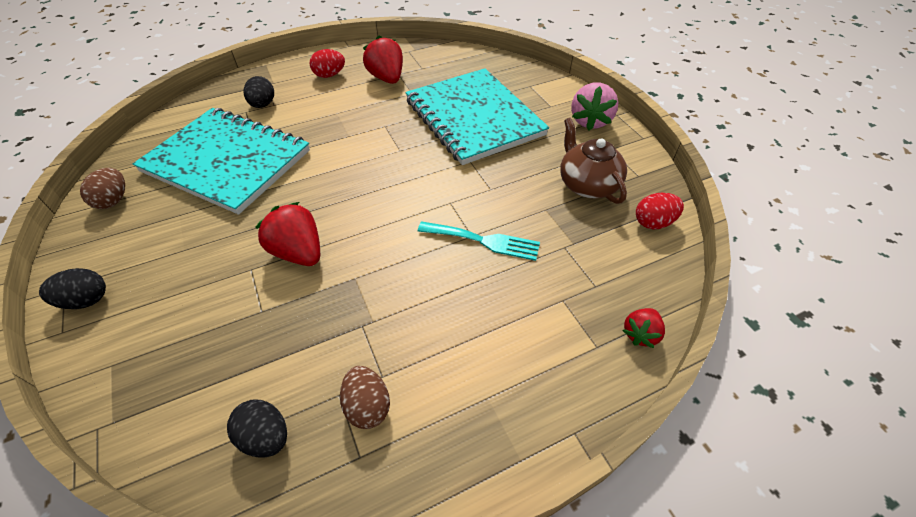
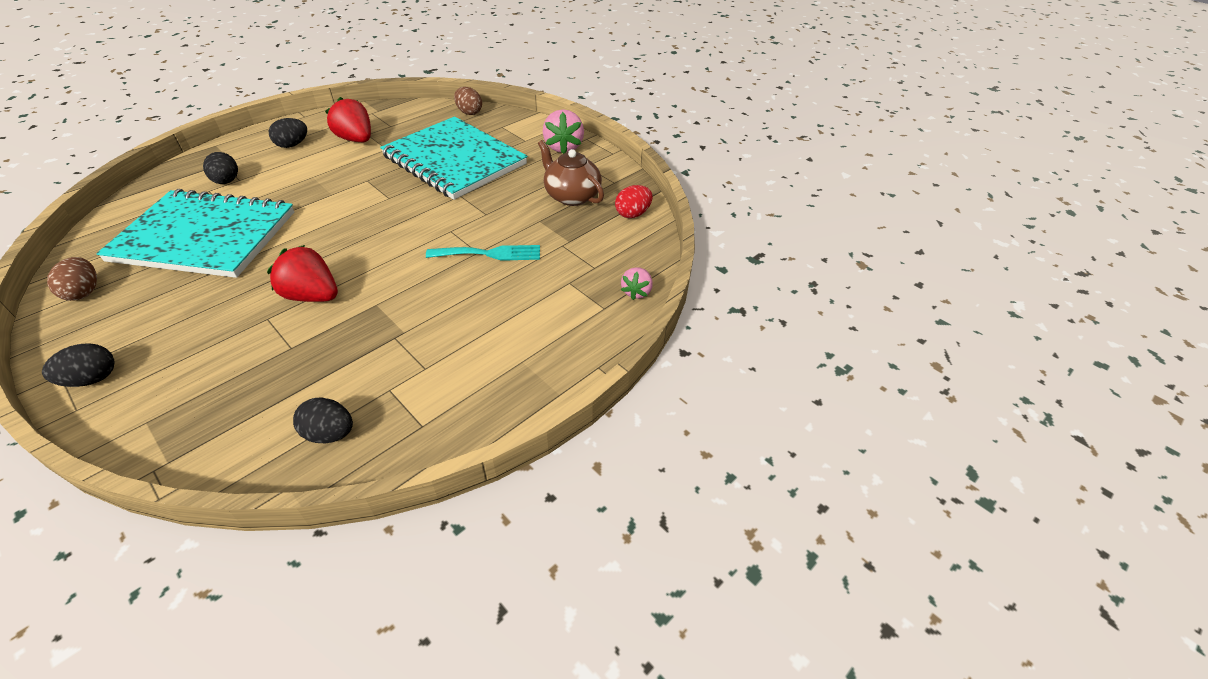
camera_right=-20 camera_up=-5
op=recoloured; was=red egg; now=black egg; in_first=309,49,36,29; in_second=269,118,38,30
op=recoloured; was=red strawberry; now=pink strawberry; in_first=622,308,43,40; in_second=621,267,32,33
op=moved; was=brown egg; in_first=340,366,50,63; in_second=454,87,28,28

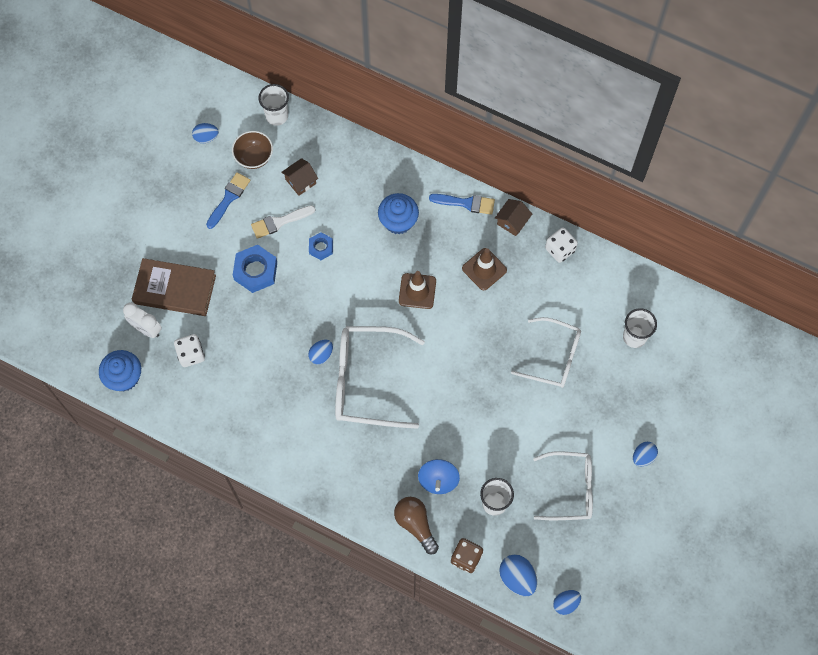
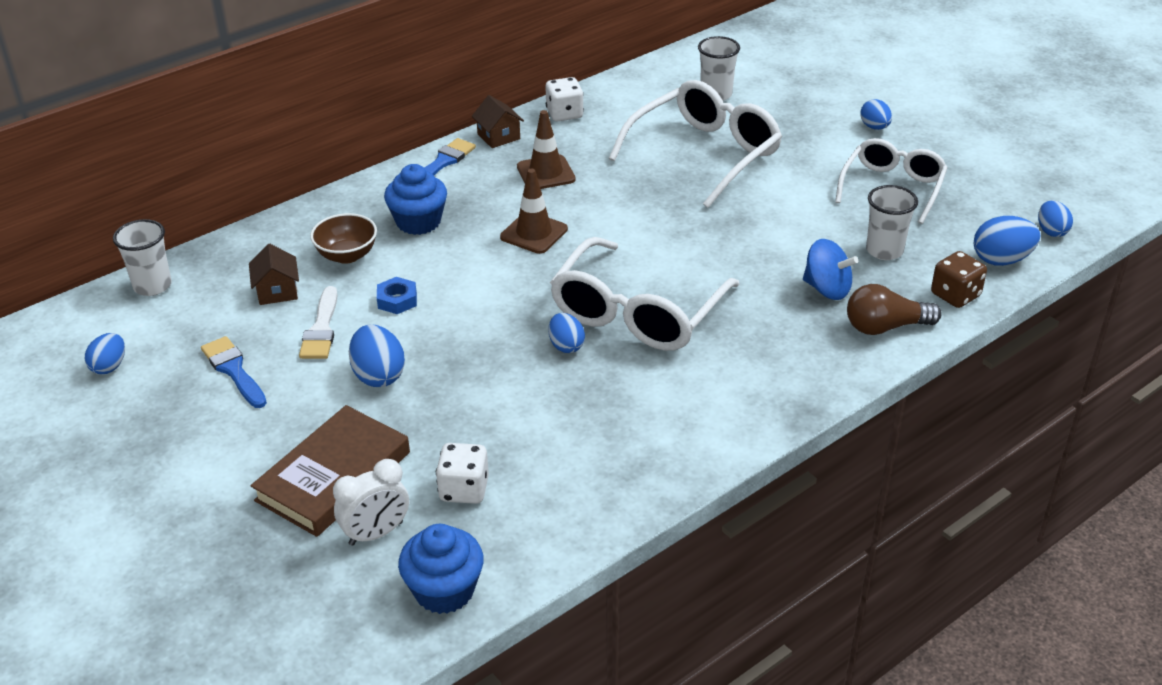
camera_right=-65 camera_up=-30
op=moved; was=brown bowl; in_first=232,131,41,38; in_second=310,213,67,51
op=replaced; was=blue nut; now=blue egg; in_first=233,245,44,48; in_second=349,324,56,63
op=resized; was=white glasses; in_first=511,317,70,71; in_second=609,80,173,128; ratio=1.51

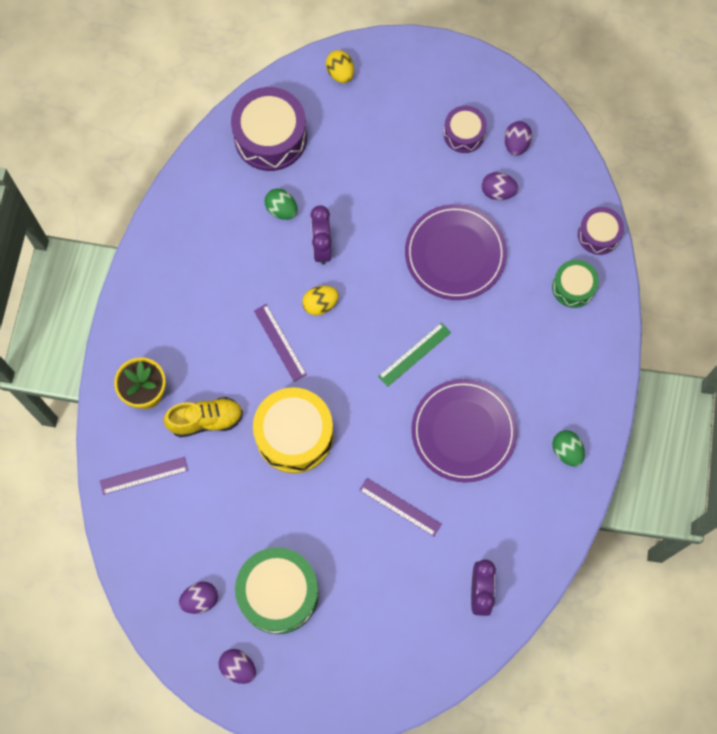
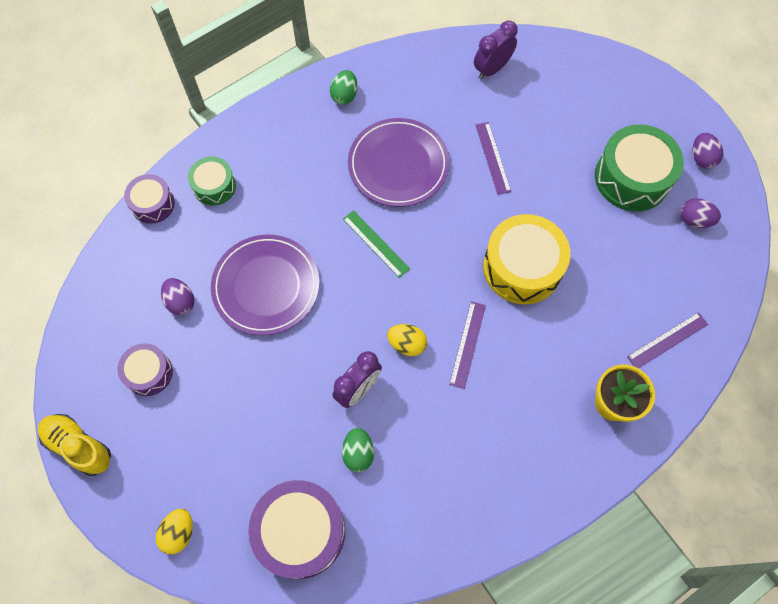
camera_right=-135 camera_up=-5
op=removed; was=purple egg; in_first=504,121,28,35
op=turned; was=green ruler; in_first=378,322,73,65; in_second=343,210,67,68; clockwise=45
op=moved; was=yellow shoe; in_first=163,397,80,40; in_second=38,414,73,62
op=turned; was=purple ruler; in_first=100,457,88,38; in_second=627,312,81,56; clockwise=-60

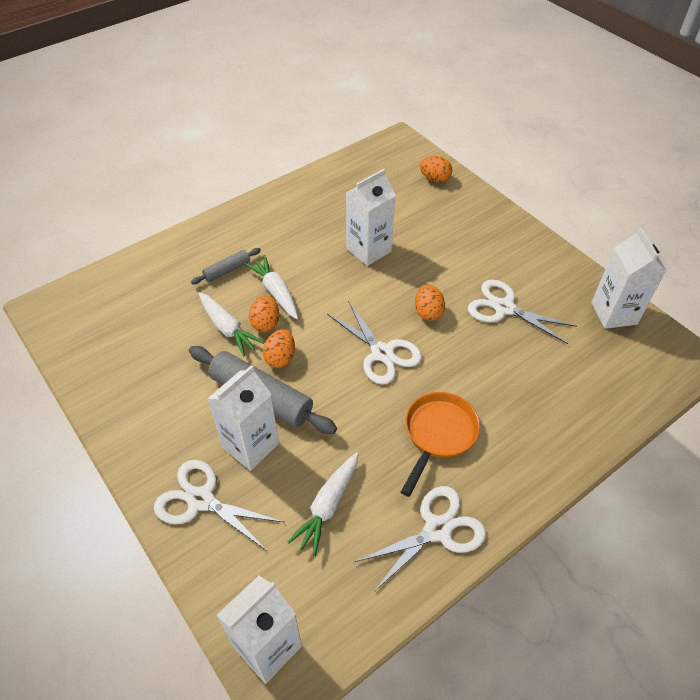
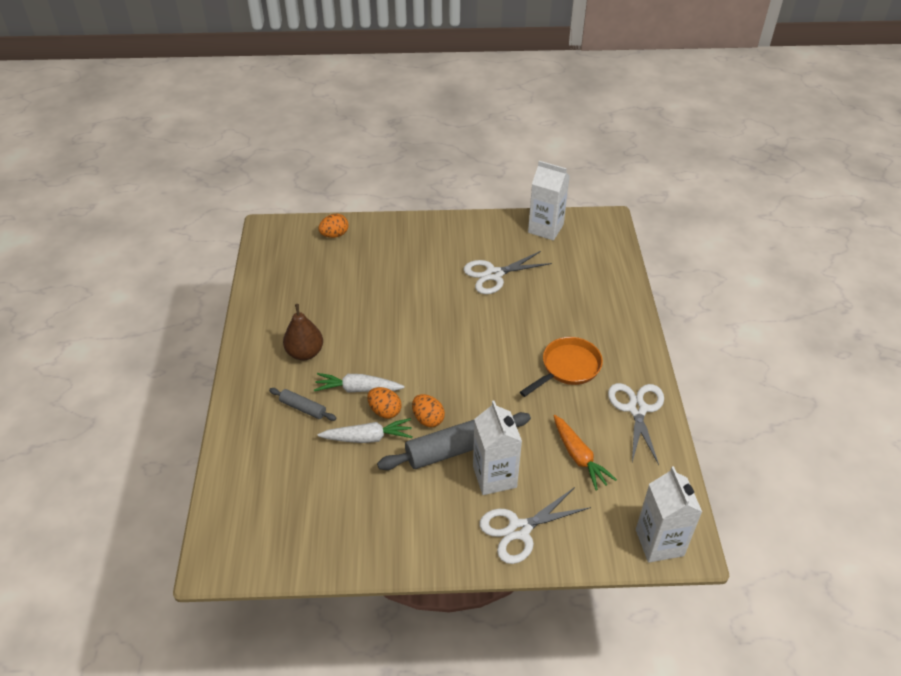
camera_right=-55 camera_up=-5
op=removed; was=white carton; in_first=346,169,50,97
op=turned; was=grey rolling pin; in_first=191,248,70,36; in_second=269,388,67,33; clockwise=-60
op=removed; was=orange egg; in_first=415,284,30,37
op=removed; was=white scissors; in_first=327,301,95,84
op=turned; was=orange pan; in_first=401,392,79,105; in_second=520,337,83,60; clockwise=75
op=recoloured; was=white carrot; now=orange carrot; in_first=287,452,72,105; in_second=554,415,63,75
op=added; now=brown pear; in_second=283,304,40,56

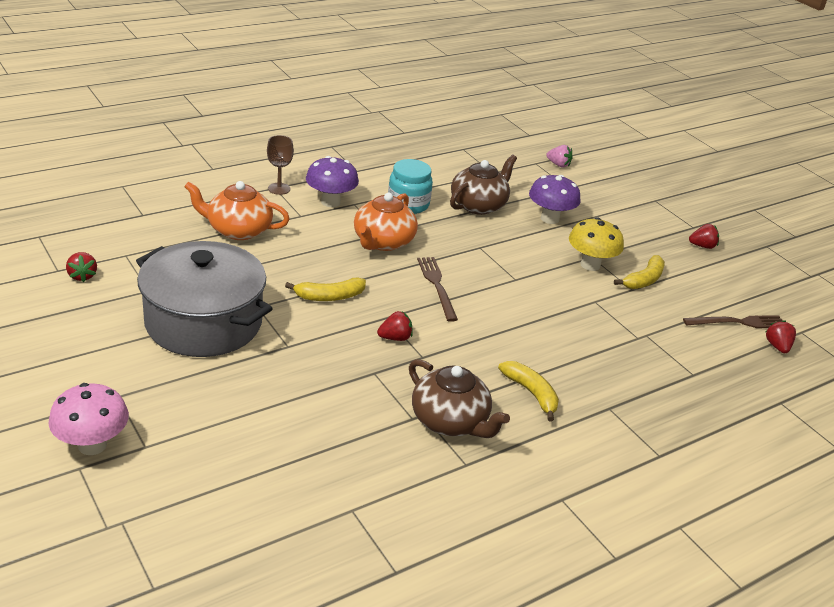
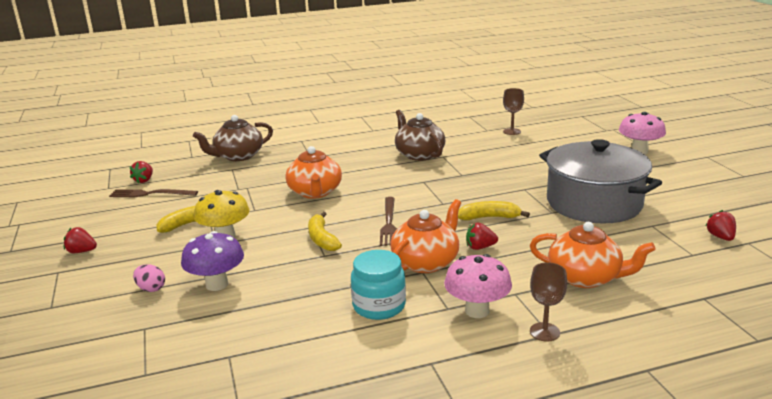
camera_right=-160 camera_up=-10
op=removed; was=pink strawberry; in_first=546,145,26,23
op=moved; was=brown teapot; in_first=450,155,67,60; in_second=193,115,80,46
op=recoloured; was=purple mushroom; now=pink mushroom; in_first=306,156,53,51; in_second=444,254,68,64
op=moved; was=red strawberry; in_first=377,311,36,30; in_second=466,222,32,28
op=moved; was=yellow banana; in_first=498,361,61,61; in_second=308,212,34,39
op=added; now=brown goblet; in_second=503,88,21,47
op=added; now=orange teapot; in_second=286,146,56,53
op=added; now=pink egg; in_second=133,264,32,28

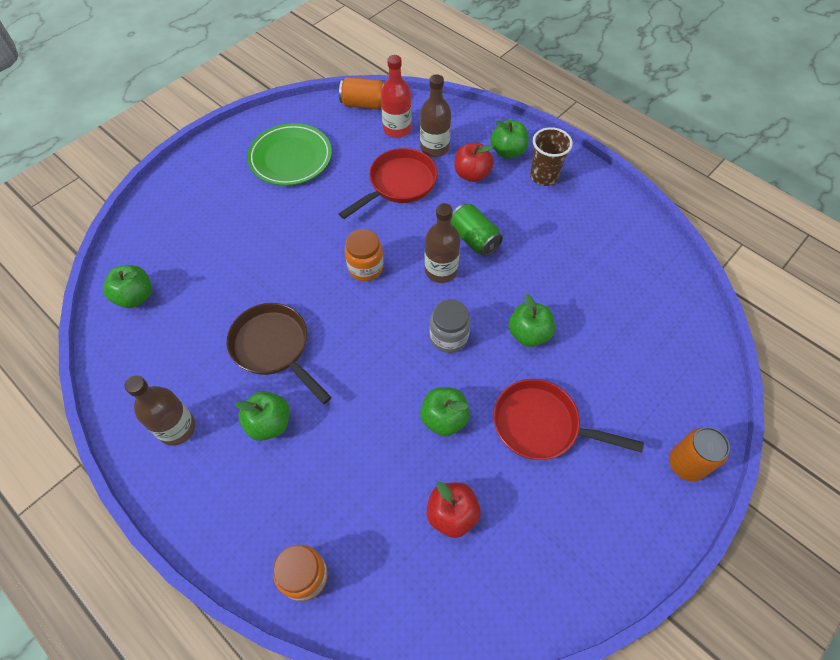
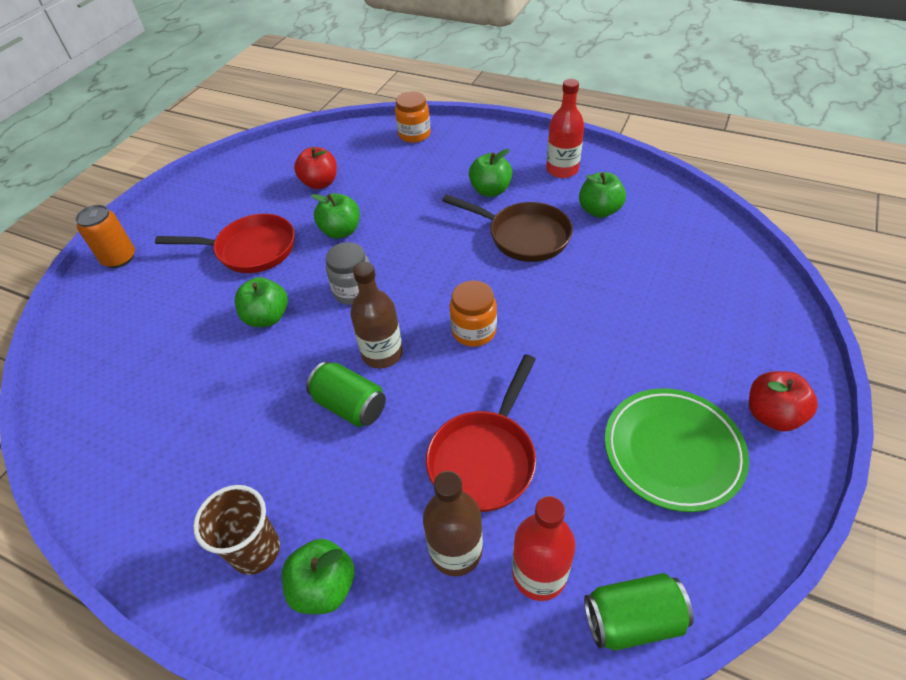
camera_right=165 camera_up=-10
op=recoloured; was=orange can; now=green can; in_first=339,77,45,32; in_second=584,573,110,78
op=moved; was=red apple; in_first=455,143,39,39; in_second=749,371,69,61
op=moved; was=green apple; in_first=103,265,49,43; in_second=579,172,47,46
op=recoloured; was=brown bottle; now=red bottle; in_first=125,375,70,71; in_second=546,79,38,99

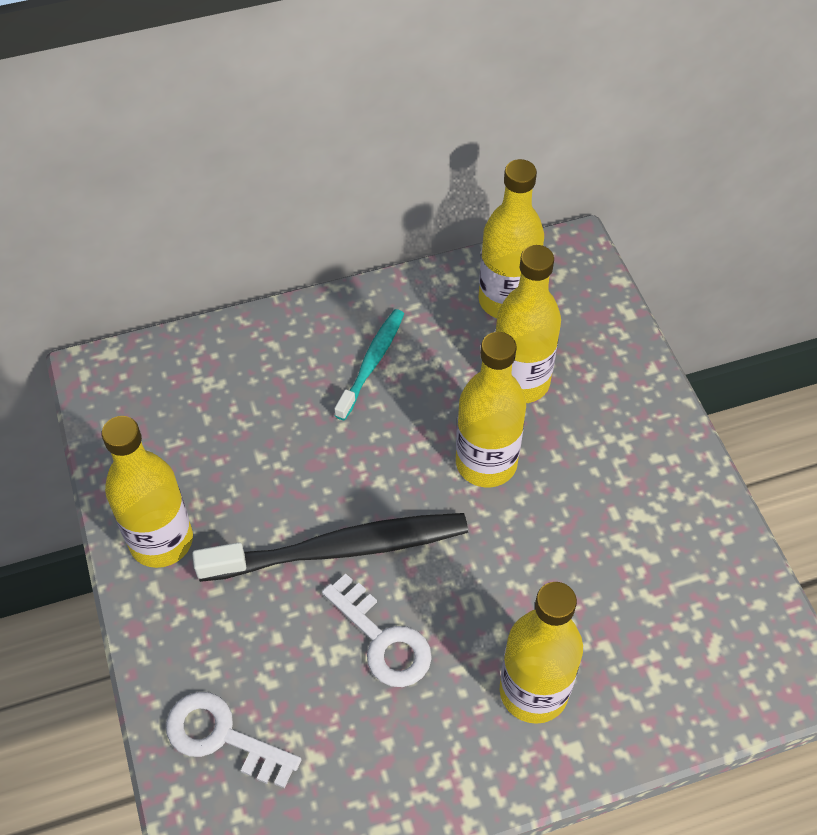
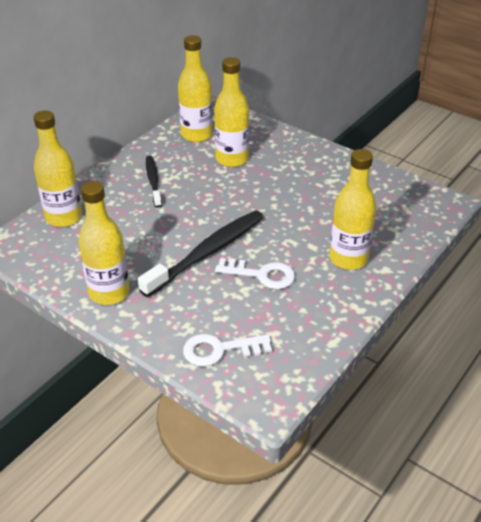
camera_right=-35 camera_up=-15
op=recoloured; was=turquoise toothbrush; now=black toothbrush; in_first=334,309,70,112; in_second=146,156,16,52
op=moved; was=yellow bottle; in_first=456,332,70,155; in_second=33,111,49,116

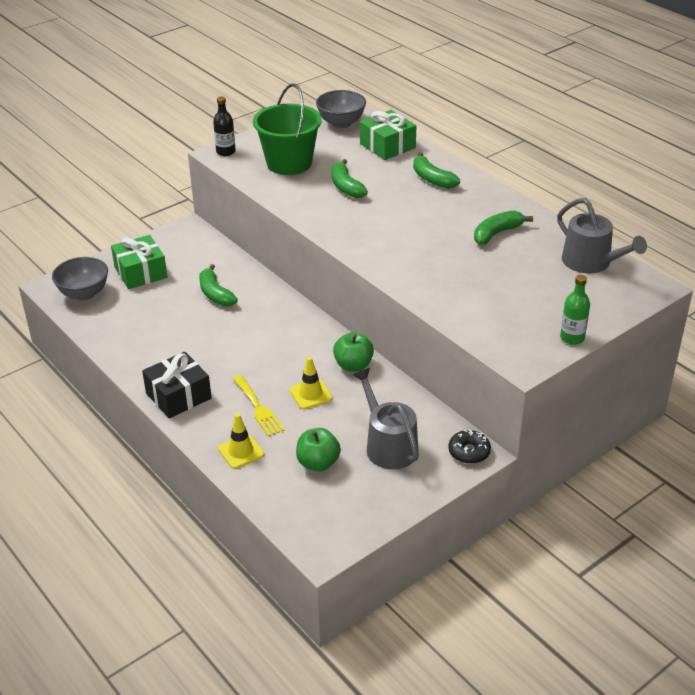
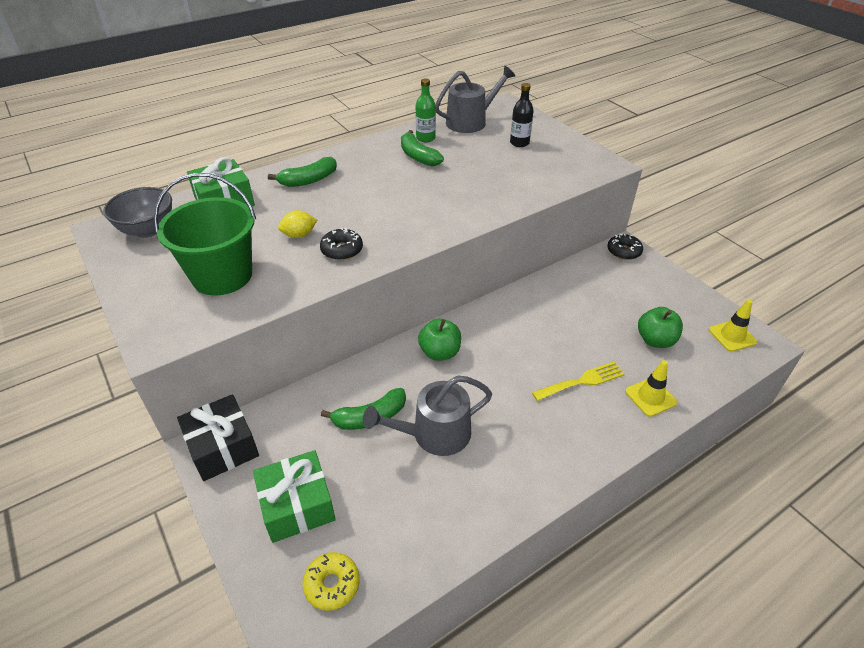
camera_right=-85 camera_up=5
op=moved; was=black bottle; in_first=213,97,23,59; in_second=510,83,24,64
op=replaced; was=green banana; now=yellow lemon; in_first=332,159,36,39; in_second=278,210,39,28
op=replaced; was=grey bowl; now=yellow donut; in_first=52,257,56,44; in_second=302,552,58,59
op=moved; was=green bottle; in_first=560,275,30,70; in_second=416,78,20,64
op=moved; was=green apple; in_first=333,332,41,39; in_second=418,319,43,42
op=moved; was=black gift; in_first=142,352,70,66; in_second=177,394,82,87
op=moved; was=yellow traffic cone; in_first=290,357,42,52; in_second=709,299,48,53
op=moved; was=grey watering can; in_first=353,368,66,101; in_second=363,375,129,81
op=added; now=black donut; in_second=320,228,43,32

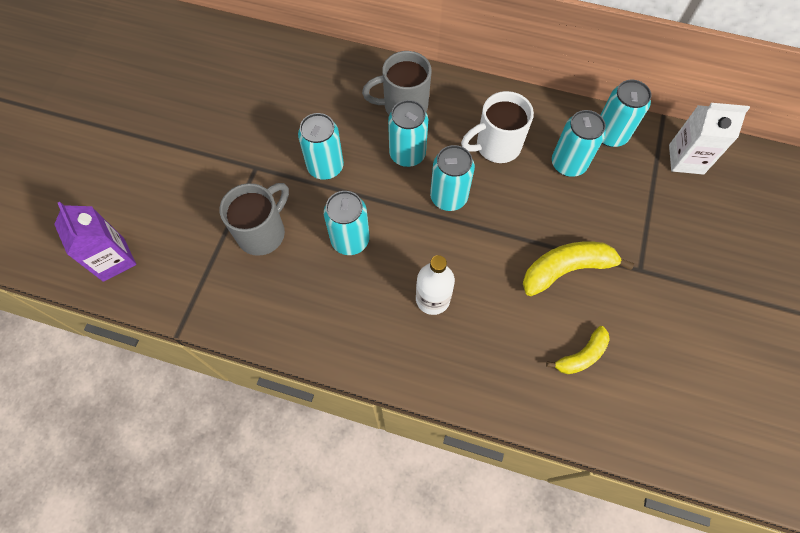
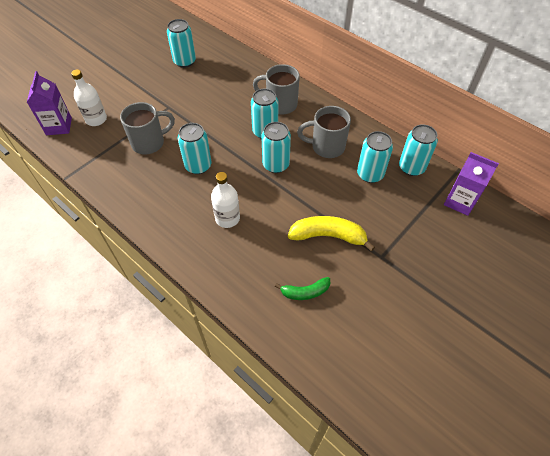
camera_right=25 camera_up=-10
op=recoloured; was=white mug; now=grey mug; in_first=461,91,73,72; in_second=297,106,54,52
op=recoloured; was=white carton; now=purple carton; in_first=669,103,81,72; in_second=444,152,55,64
op=moved; was=turquoise can; in_first=298,113,46,67; in_second=167,19,29,49
op=recoloured; was=yellow banana; now=green banana; in_first=546,326,64,48; in_second=275,277,55,23
op=added; now=white bottle; in_second=71,69,36,57

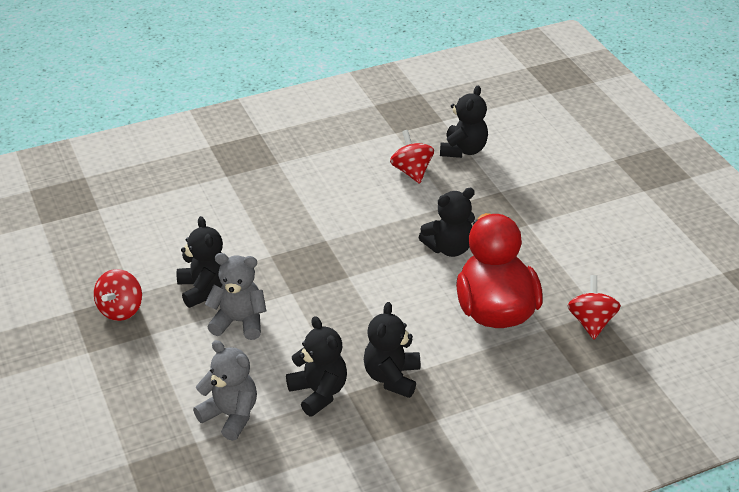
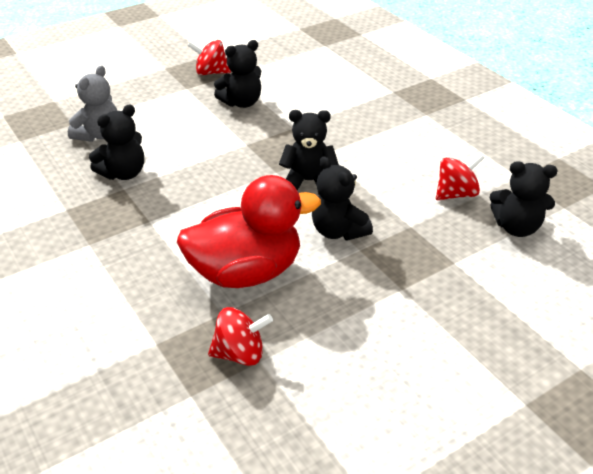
camera_right=80 camera_up=0
op=removed; was=grey teddy bear; in_first=205,253,61,87
op=moved; was=black teddy bear; in_first=364,302,56,96; in_second=279,110,60,81

